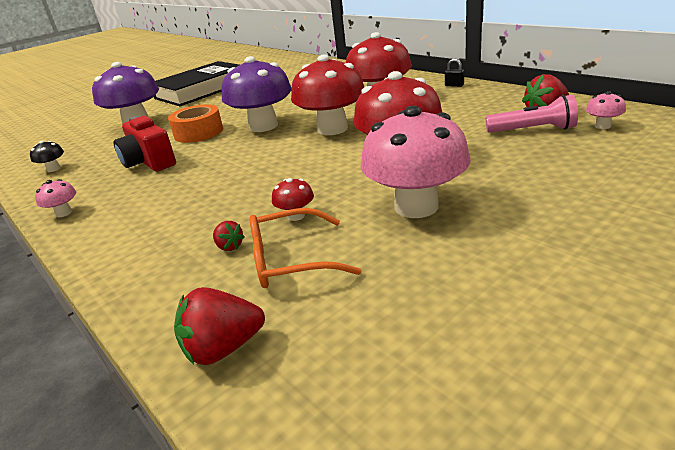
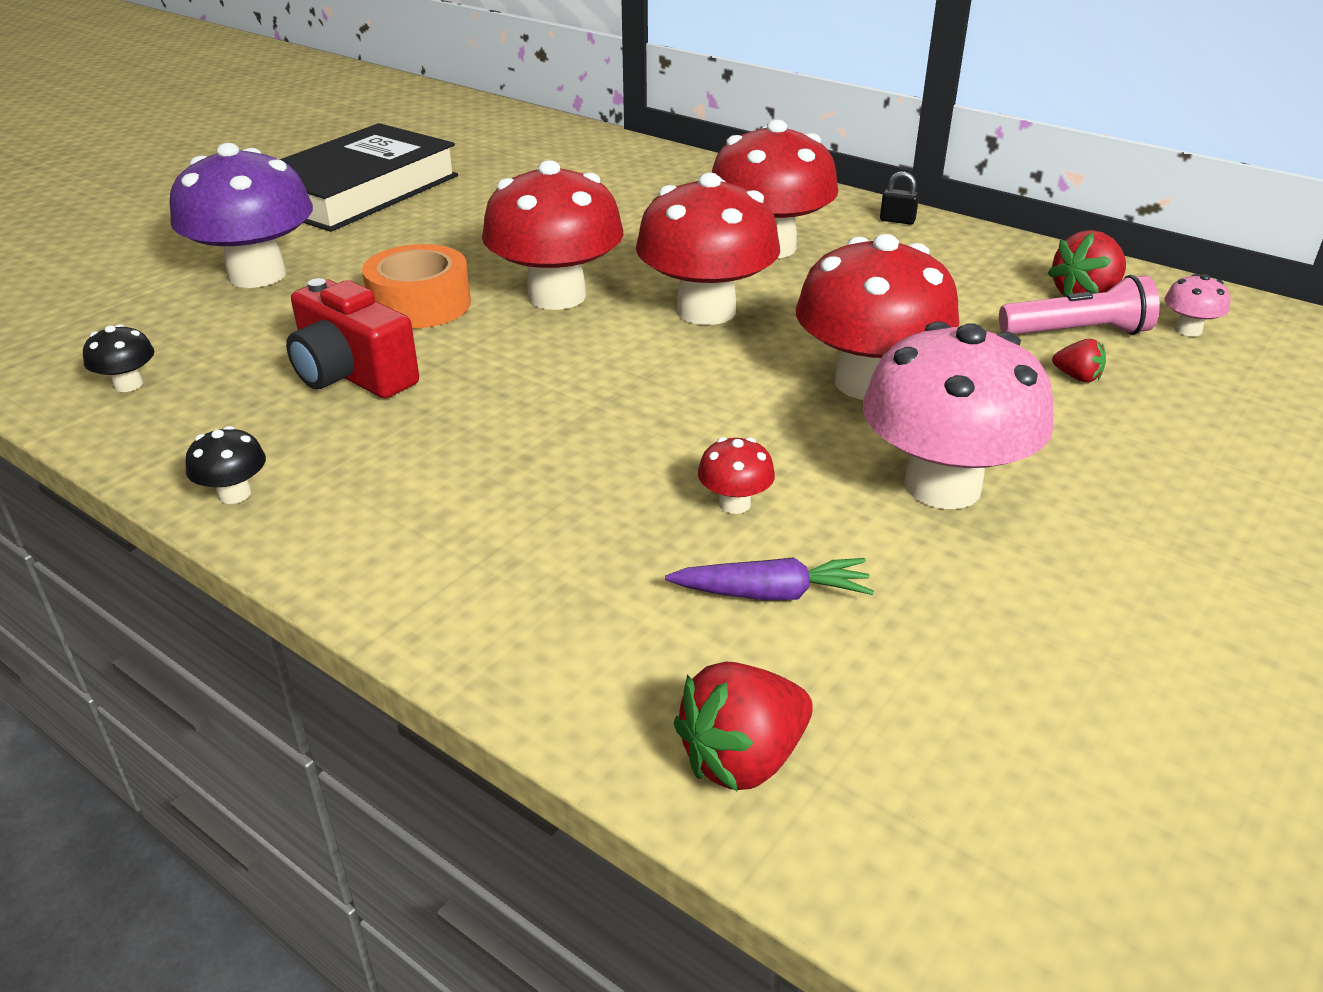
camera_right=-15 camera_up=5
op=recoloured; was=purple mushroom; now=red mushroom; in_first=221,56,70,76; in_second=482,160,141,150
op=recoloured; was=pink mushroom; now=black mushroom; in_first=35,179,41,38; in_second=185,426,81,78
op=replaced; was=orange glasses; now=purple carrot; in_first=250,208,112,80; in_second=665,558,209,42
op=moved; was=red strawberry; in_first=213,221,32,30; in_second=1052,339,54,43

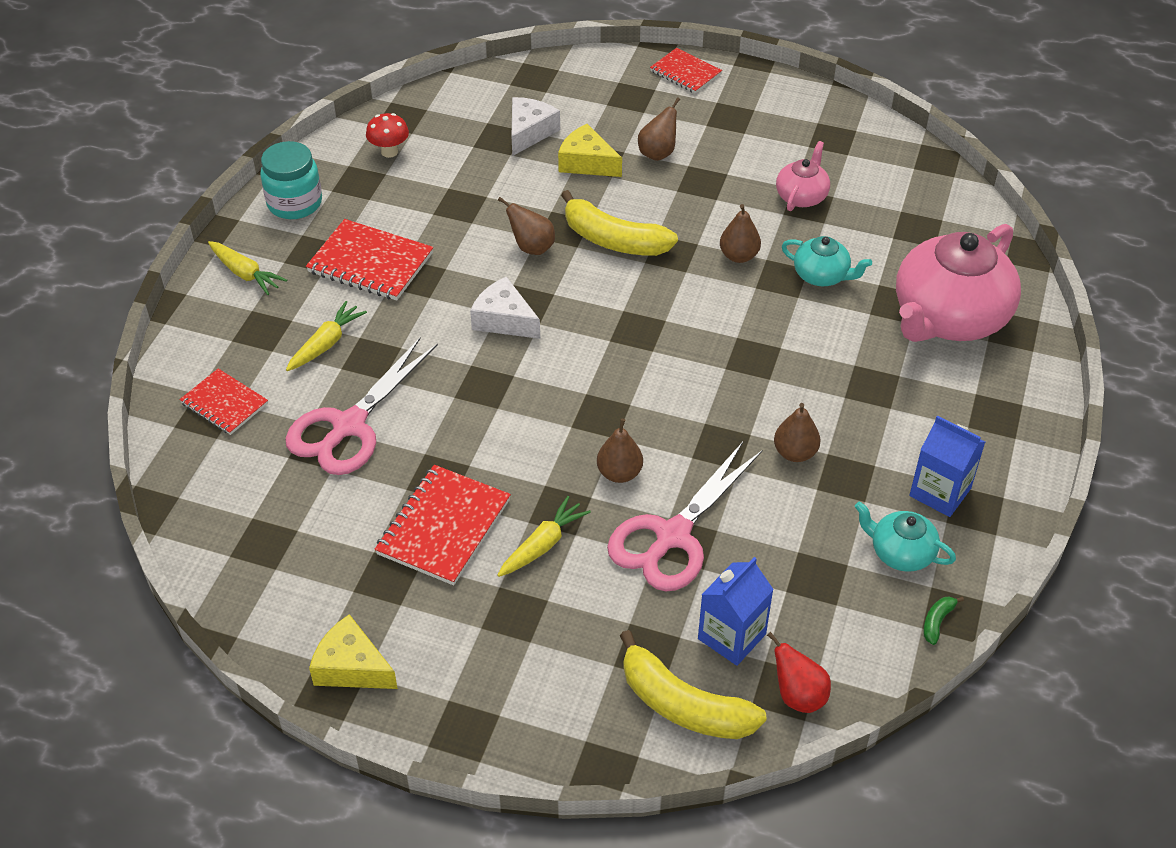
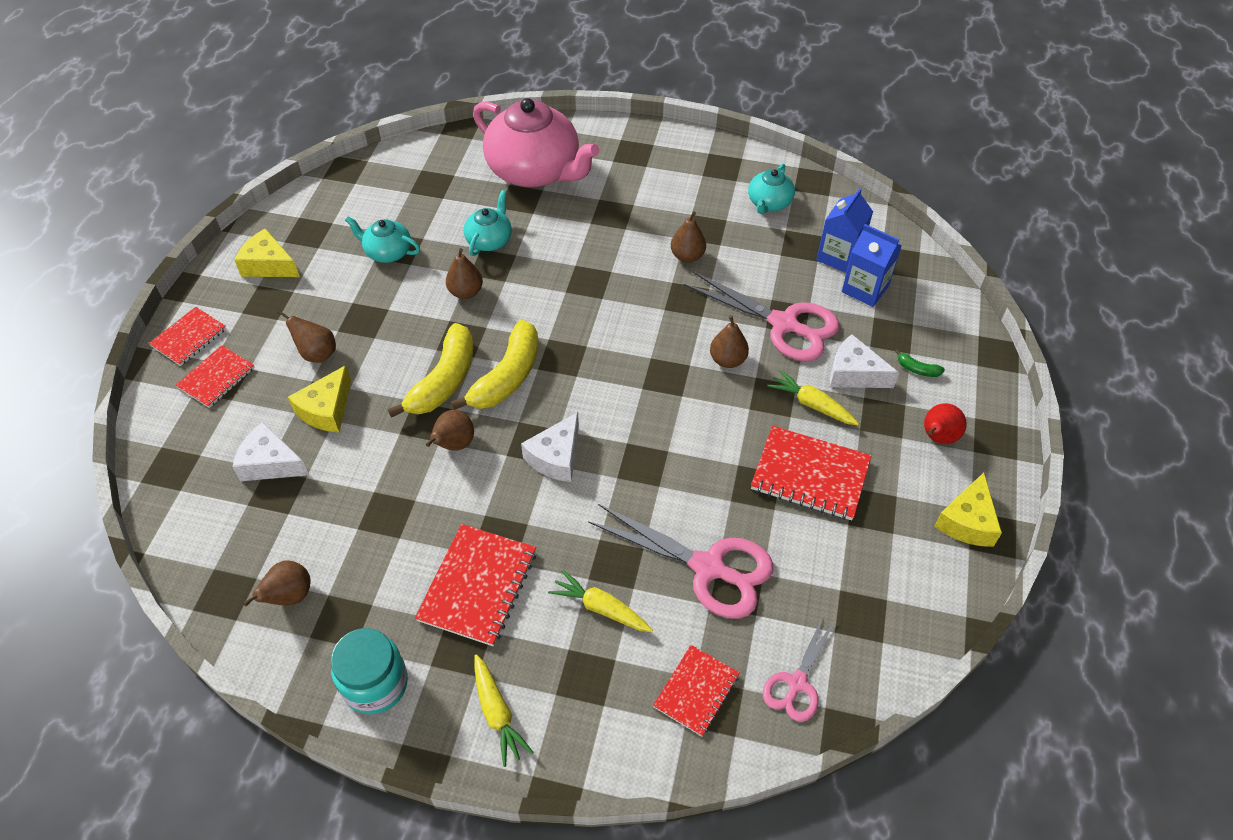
camera_right=-95 camera_up=5
op=replaced; was=red mushroom; now=brown pear; in_first=366,113,43,45; in_second=243,560,68,47
op=recoloured; was=pink teapot; now=turquoise teapot; in_first=776,141,54,70; in_second=345,216,75,47
op=turned; was=yellow carrot; in_first=208,241,79,54; in_second=474,654,60,113; clockwise=120
op=moved; was=blue carton; in_first=909,415,76,102; in_second=817,188,56,85
op=moved; was=green banana; in_first=923,596,41,49; in_second=895,349,50,28
op=moved; was=yellow banana; in_first=620,630,147,109; in_second=451,320,87,90
op=moved; was=red pear; in_first=767,632,64,81; in_second=924,403,43,41
op=added; now=yellow cheese; in_second=234,228,66,49
op=added; now=white cheese; in_second=830,334,69,54
op=added; now=red notebook; in_second=176,345,79,63
op=added; now=pink scissors; in_second=763,616,73,106

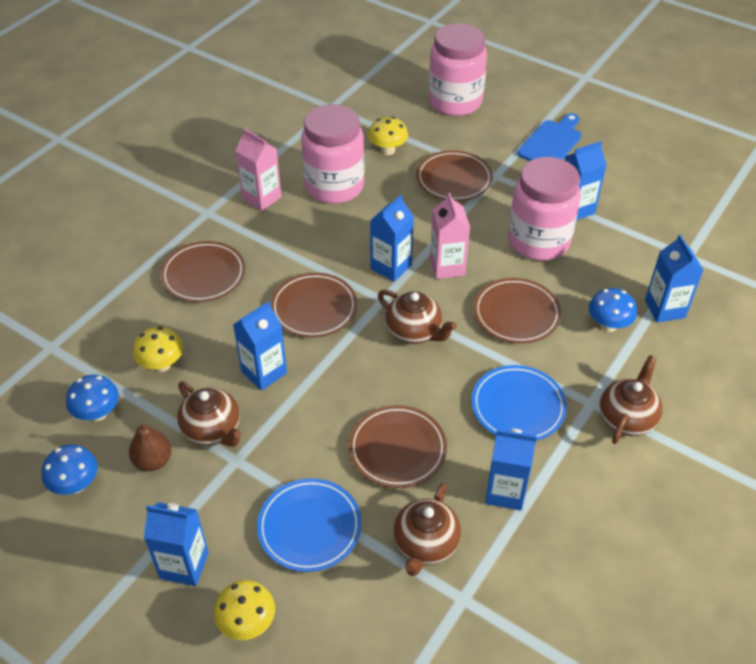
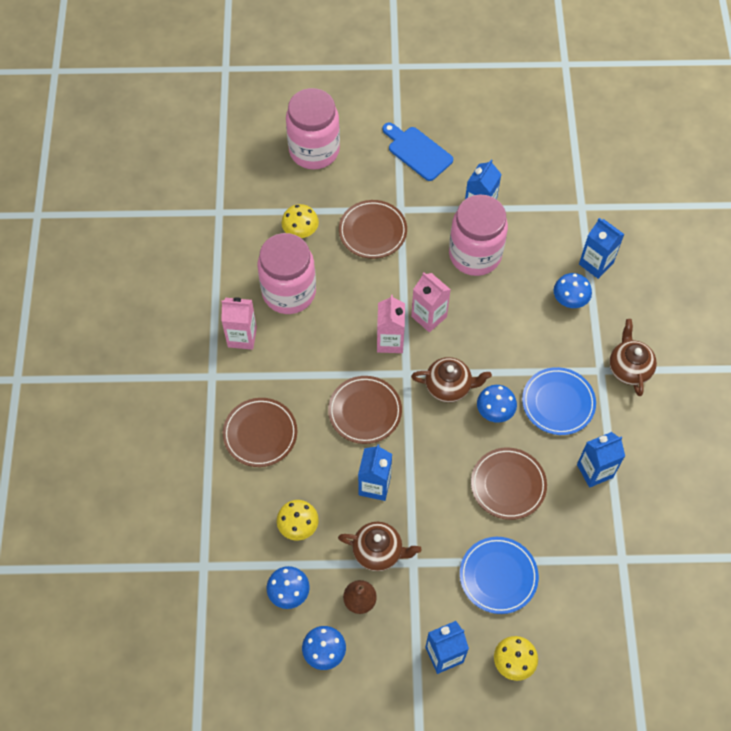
camera_right=-35 camera_up=15
op=turned; was=blue cutting board; in_first=517,113,64,48; in_second=382,123,71,58; clockwise=-45
op=recoloured; was=blue carton; now=pink carton; in_first=370,195,44,87; in_second=377,295,28,58
op=removed; was=brown plate; in_first=474,278,87,65
op=removed; was=brown teapot; in_first=394,483,67,93
op=added; now=blue mushroom; in_second=477,385,40,38

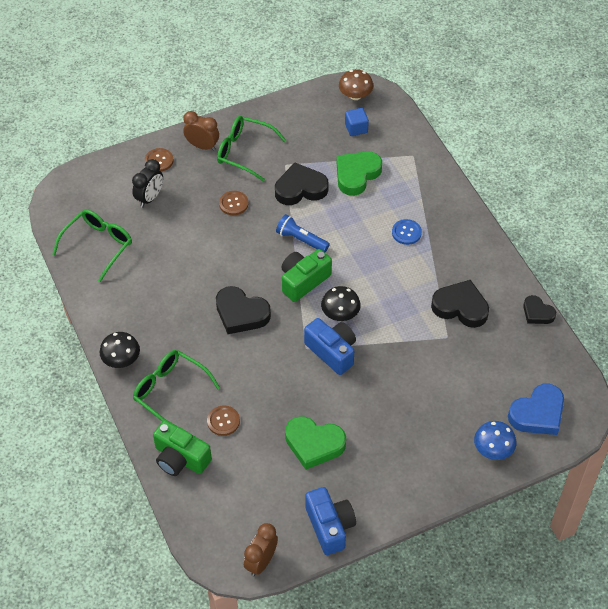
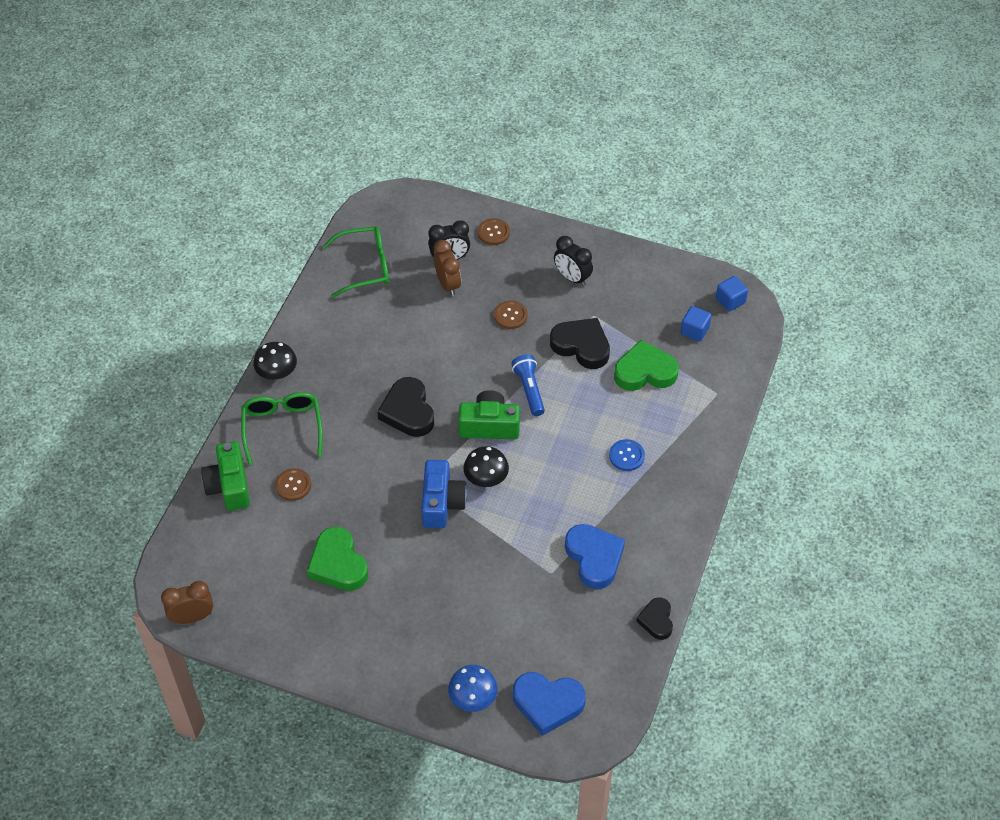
camera_right=45 camera_up=0
op=replaced; was=brown mushroom; now=blue cube; in_first=339,69,34,31; in_second=716,276,32,36
op=moved; was=brown clock; in_first=183,111,36,40; in_second=434,240,27,56
op=replaced; was=green glasses; now=black clock; in_first=217,116,70,65; in_second=554,236,39,50
op=recoloured; was=black heart; now=blue heart; in_first=431,280,58,48; in_second=565,524,60,65
op=removed; was=blue camera; in_first=305,487,51,68

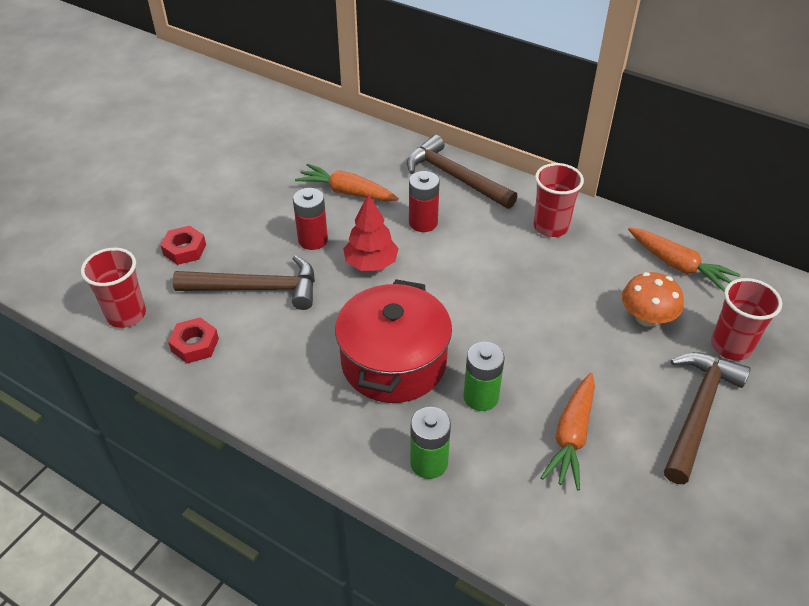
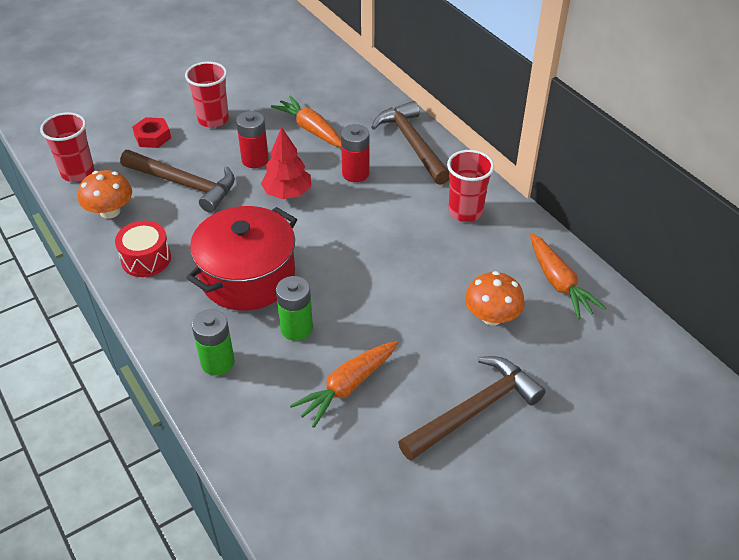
camera_right=25 camera_up=0
op=moved; was=red cup; in_first=711,278,71,83; in_second=185,62,44,66
op=replaced; was=red nut; now=orange mushroom; in_first=168,317,51,46; in_second=78,170,54,49
op=added; now=red drum; in_second=115,221,56,56

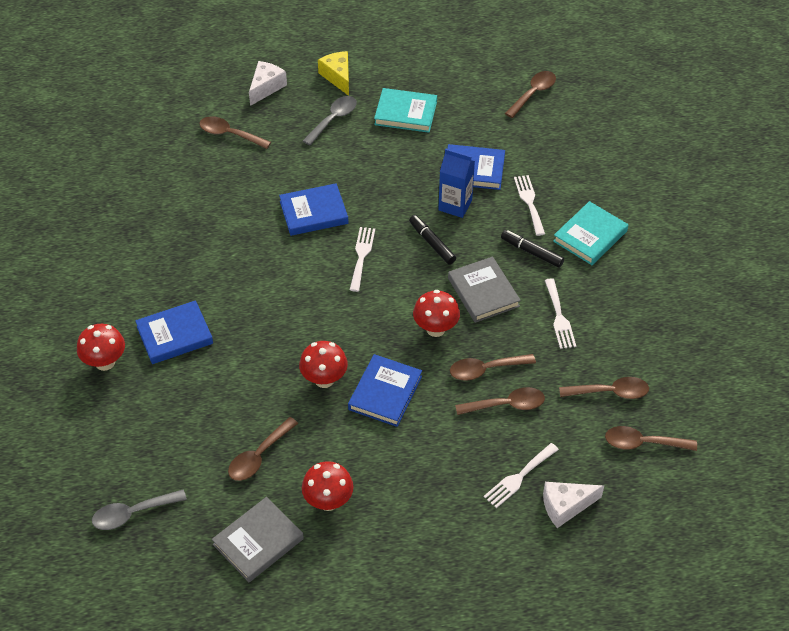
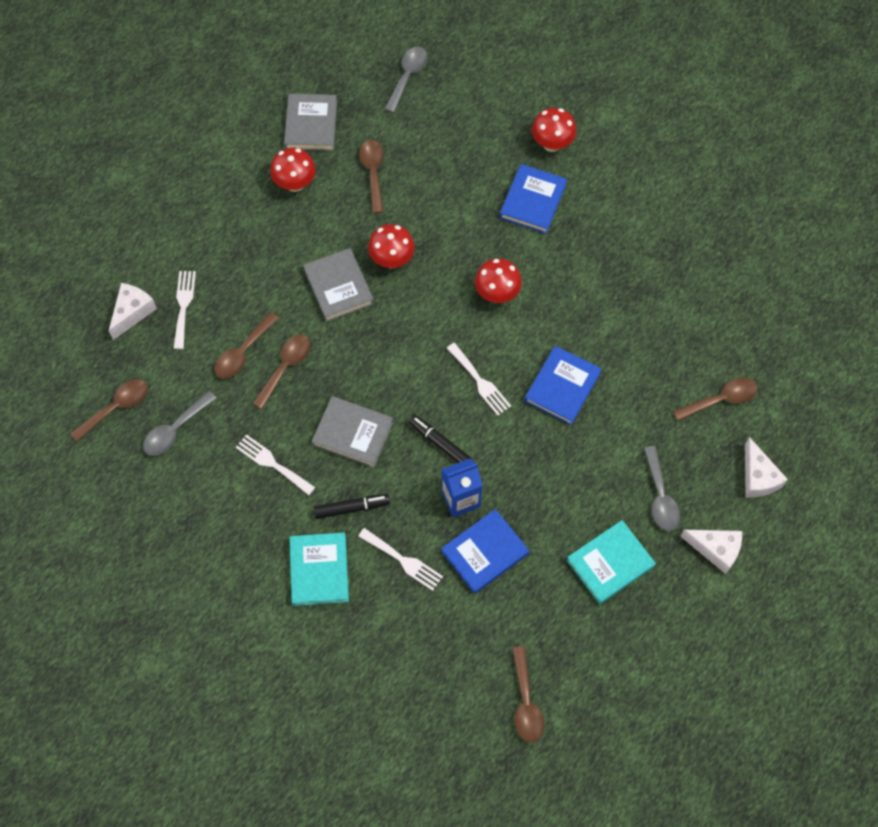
camera_right=135 camera_up=15
op=recoloured; was=yellow cheese; now=white cheese; in_first=318,51,31,45; in_second=680,530,62,44
op=turned; was=black marker; in_first=409,215,47,50; in_second=409,415,63,48; clockwise=-150
op=moved; was=red mushroom; in_first=413,290,47,47; in_second=475,258,47,45
op=recoloured; was=blue book; now=grey book; in_first=348,354,74,73; in_second=303,248,71,74
op=recoloured; was=brown spoon; now=grey spoon; in_first=559,377,90,22; in_second=143,391,74,65

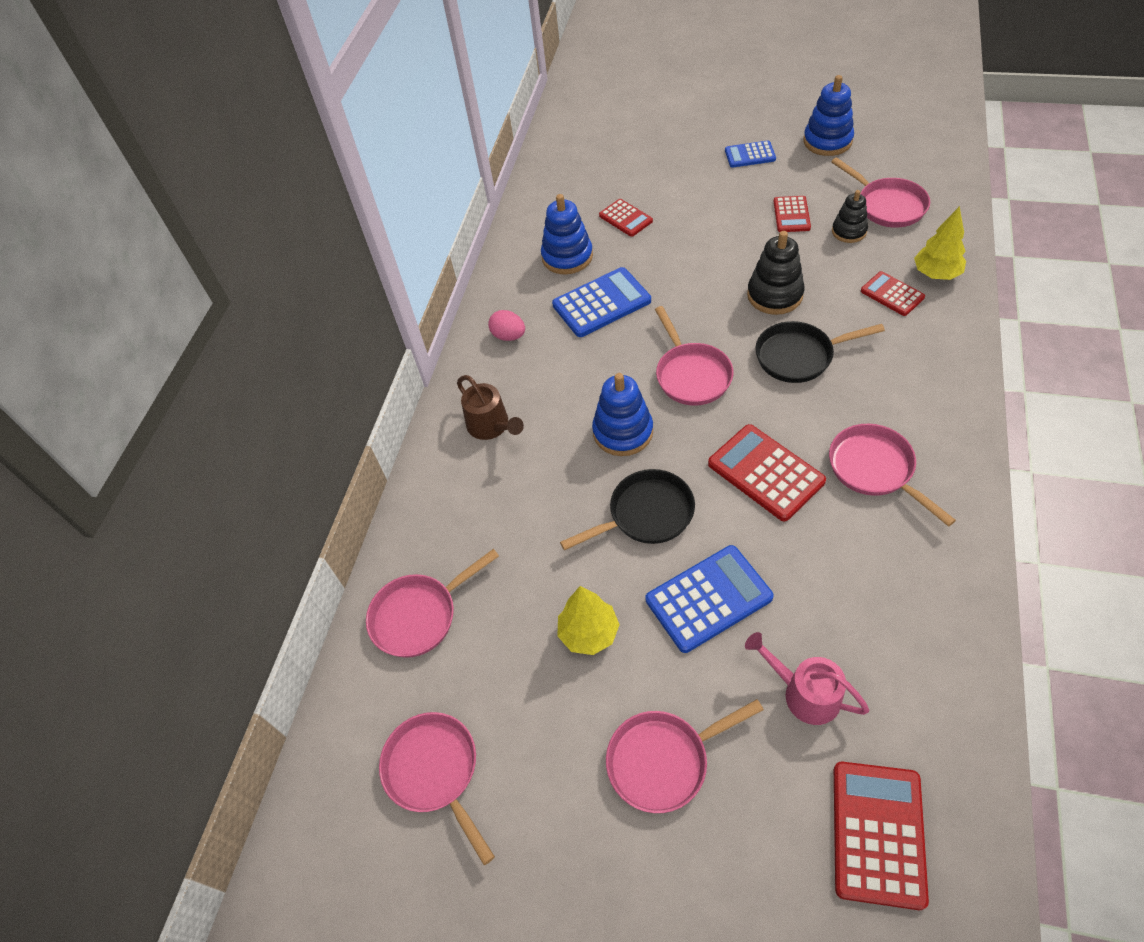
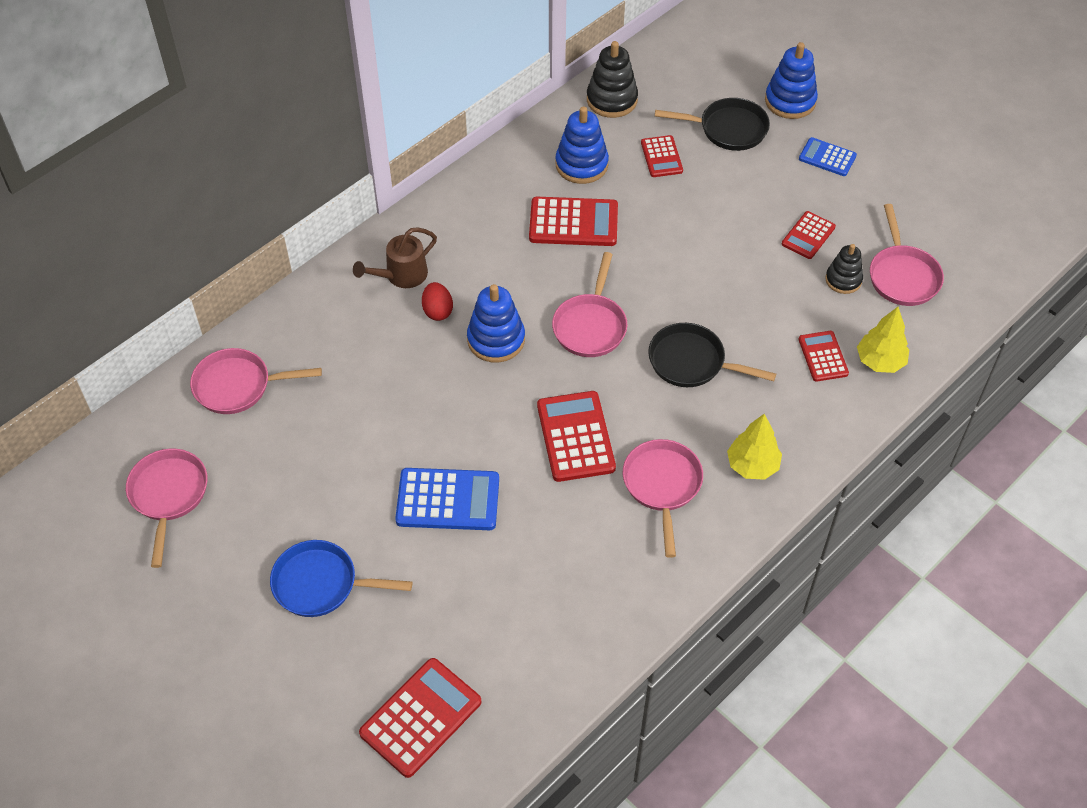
camera_right=25 camera_up=0
op=moved; was=blue stacking toy; in_first=803,75,51,81; in_second=765,42,53,77
op=moved; was=black stacking toy; in_first=747,231,58,84; in_second=587,41,51,77
op=recoloured; was=blue calculator; now=red calculator; in_first=552,267,99,70; in_second=529,197,89,49
op=removed; was=pink egg; in_first=488,310,37,31
op=turned; was=brown watering can; in_first=457,375,67,65; in_second=353,228,84,60; clockwise=60
op=moved; was=black pan; in_first=560,469,135,81; in_second=655,98,115,53
op=moved; was=yellow tree; in_first=558,586,62,69; in_second=727,414,55,66
op=removed; was=pink watering can; in_first=745,632,125,93
op=recoloured; was=pink pan; now=blue pan; in_first=606,699,158,114; in_second=270,540,142,77
op=added; now=red egg; in_second=422,282,31,39

